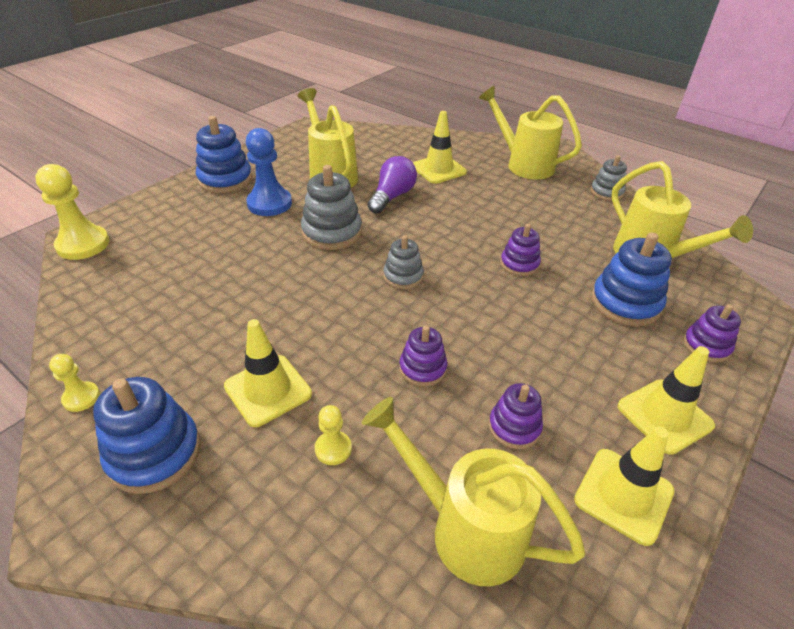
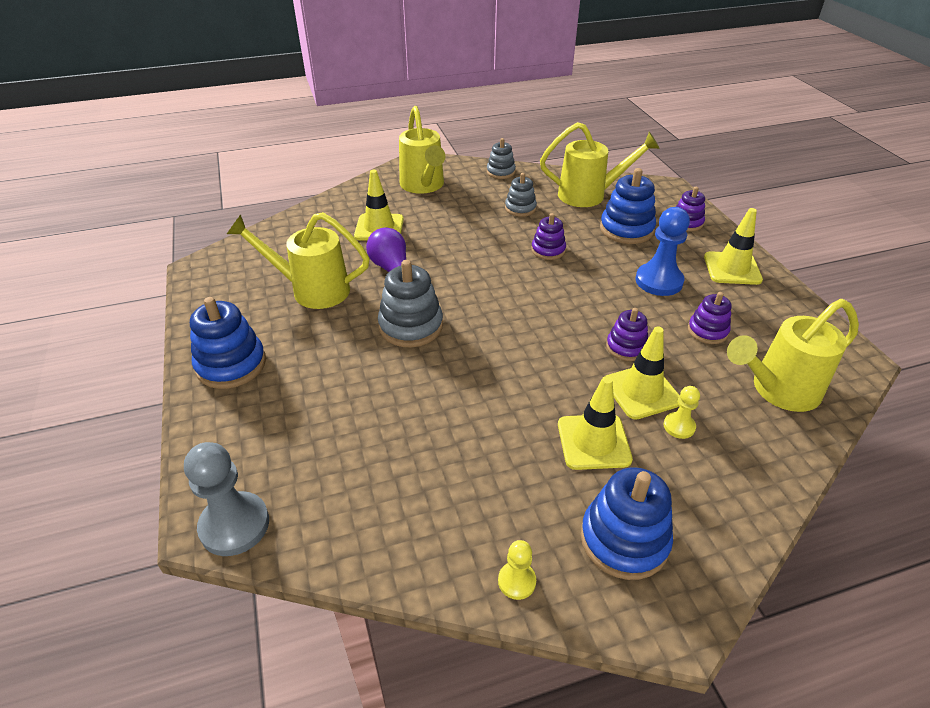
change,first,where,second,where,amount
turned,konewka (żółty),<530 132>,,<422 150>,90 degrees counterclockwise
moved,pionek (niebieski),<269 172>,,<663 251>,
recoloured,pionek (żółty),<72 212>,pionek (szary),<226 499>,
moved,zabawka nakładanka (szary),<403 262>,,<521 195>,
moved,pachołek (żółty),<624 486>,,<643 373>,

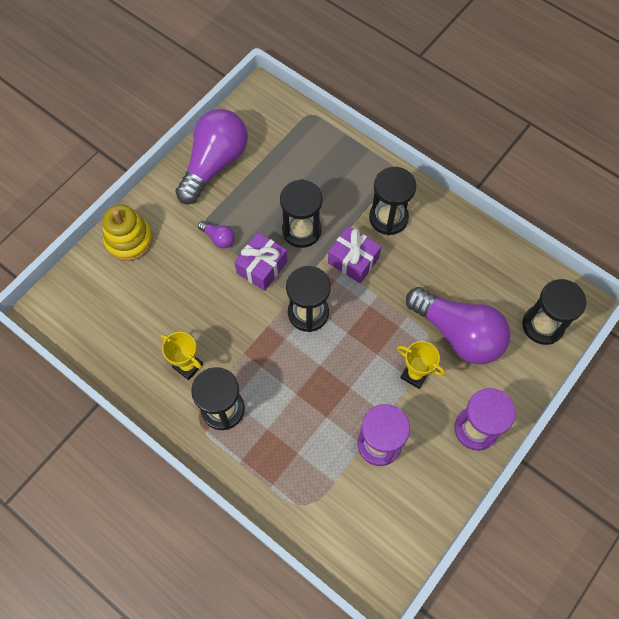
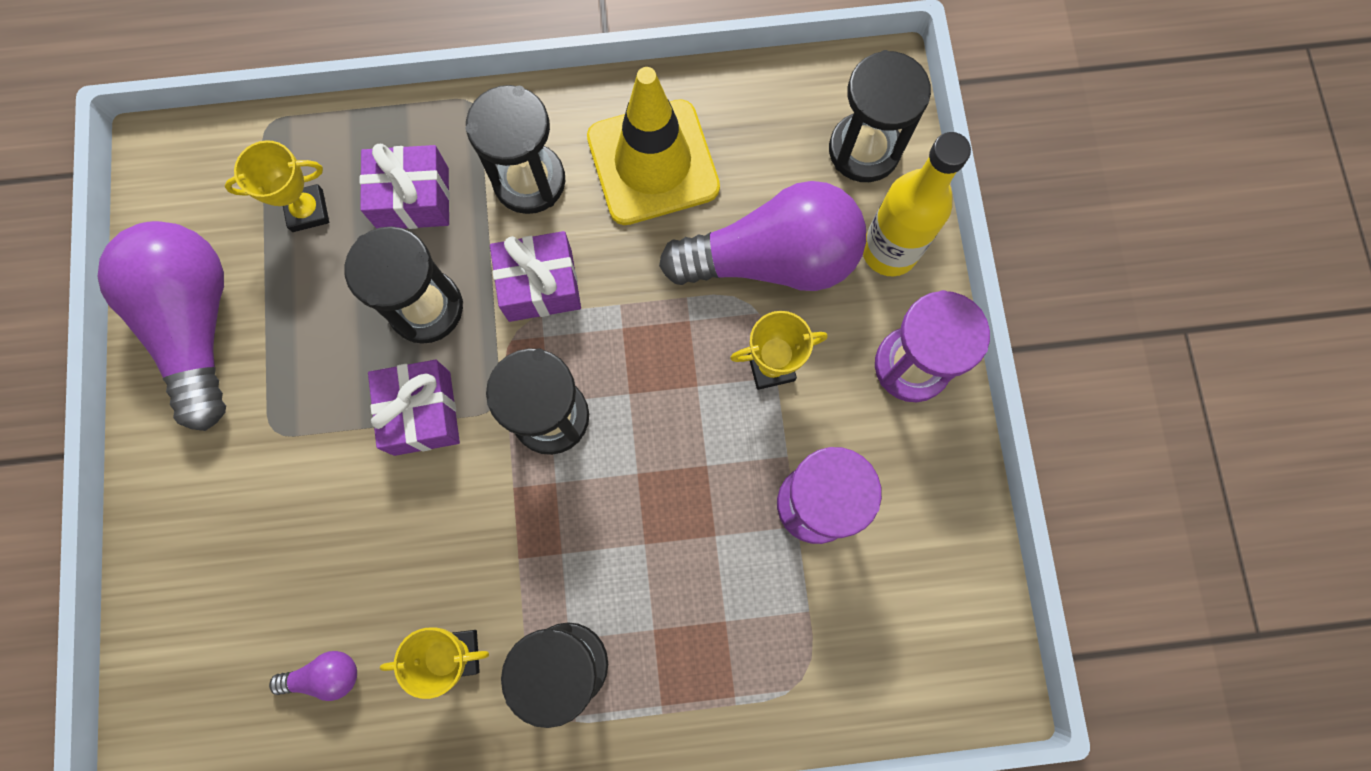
change,first,where,second,where,amount
removed,zabawka nakładanka (żółty),<128 233>,,,
moved,żarówka (fioletowy),<216 234>,,<313 676>,
added,,,pachołek (żółty),<653 146>,
added,,,butelka (żółty),<917 204>,
added,,,puchar (żółty),<276 186>,
added,,,prezent (fioletowy),<405 186>,

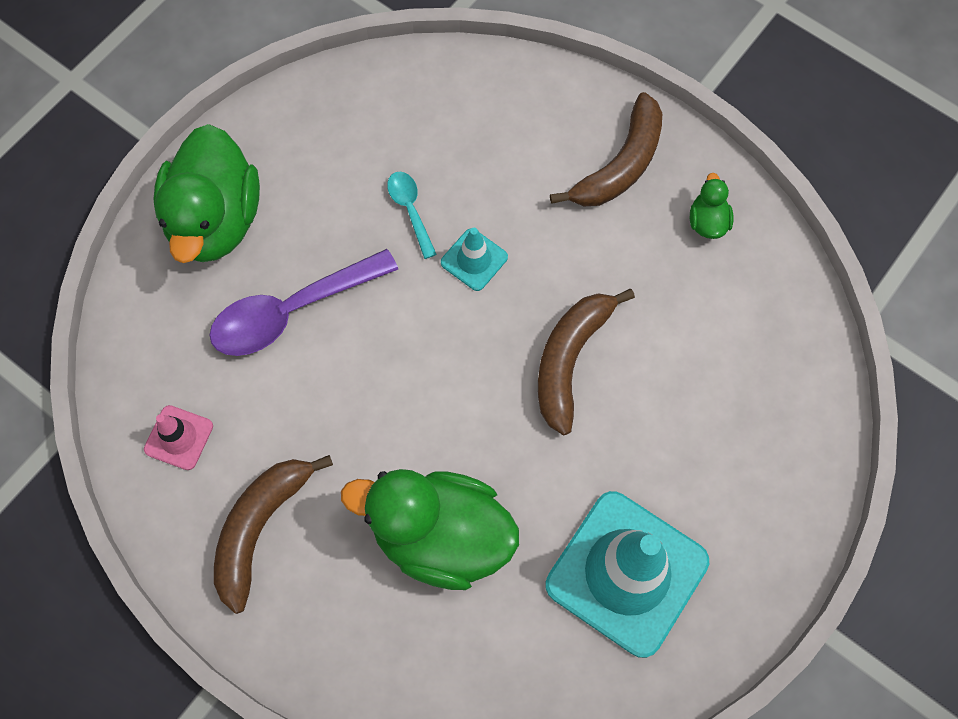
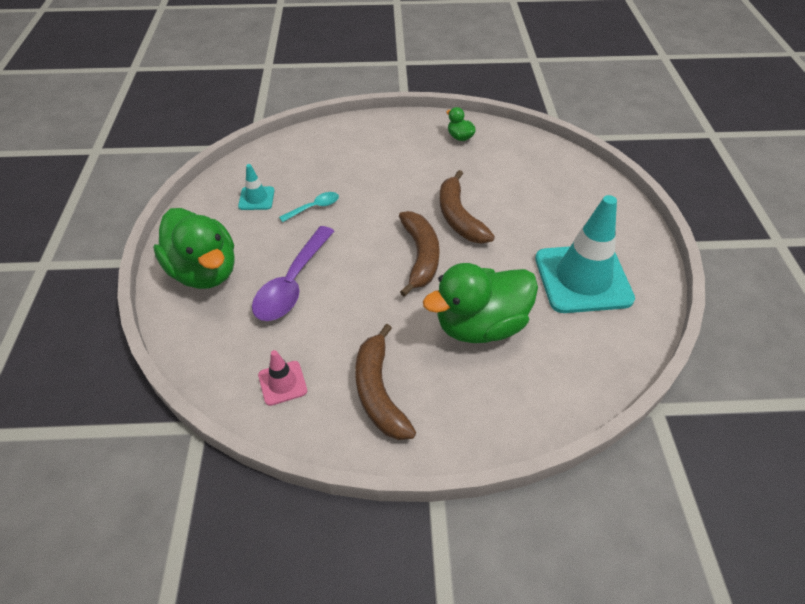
change,first,where,second,where,amount
moved,banan (brązowy),<606 149>,,<419 254>,
turned,łyżka (turkusowy),<412 215>,,<309 207>,120 degrees clockwise
moved,pachołek (turkusowy),<474 259>,,<256 187>,

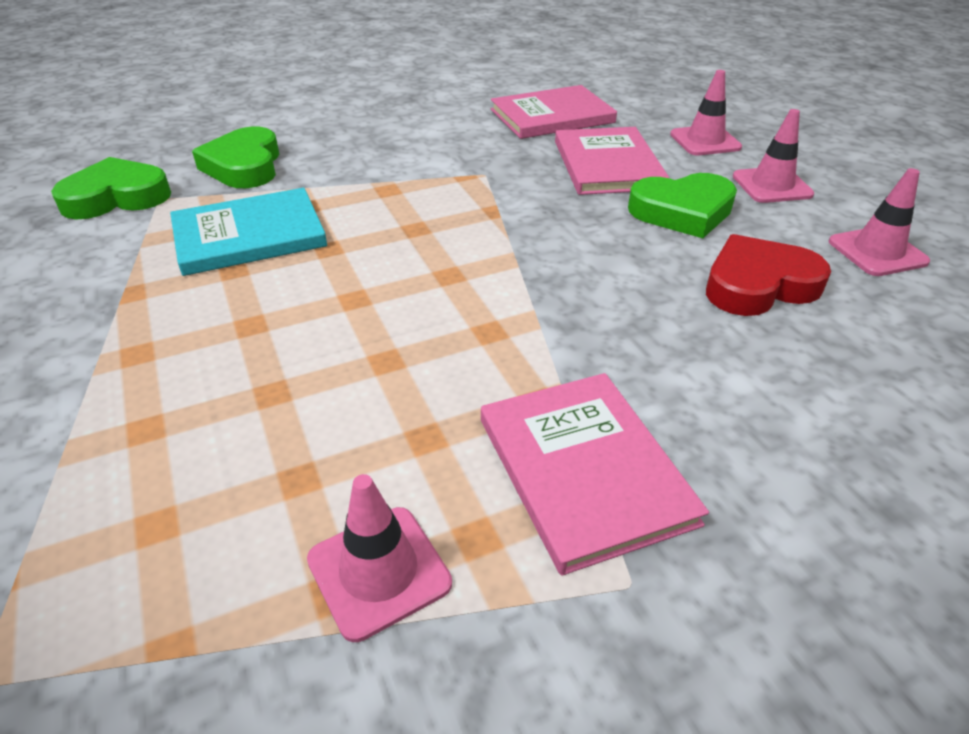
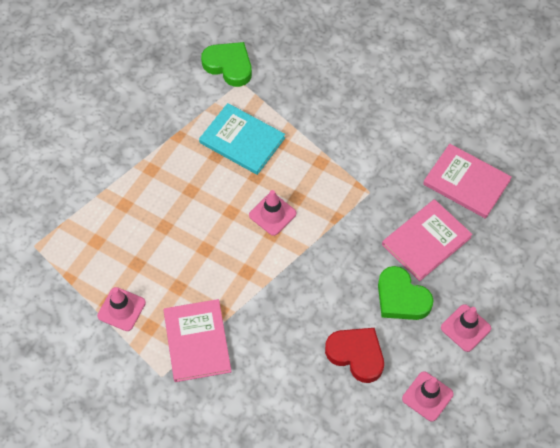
change,first,where,second,where,amount
moved,pachołek (różowy),<706 112>,,<272 213>,
removed,serce (zielony),<235 157>,,,
turned,książka (różowy),<595 474>,,<198 340>,45 degrees counterclockwise

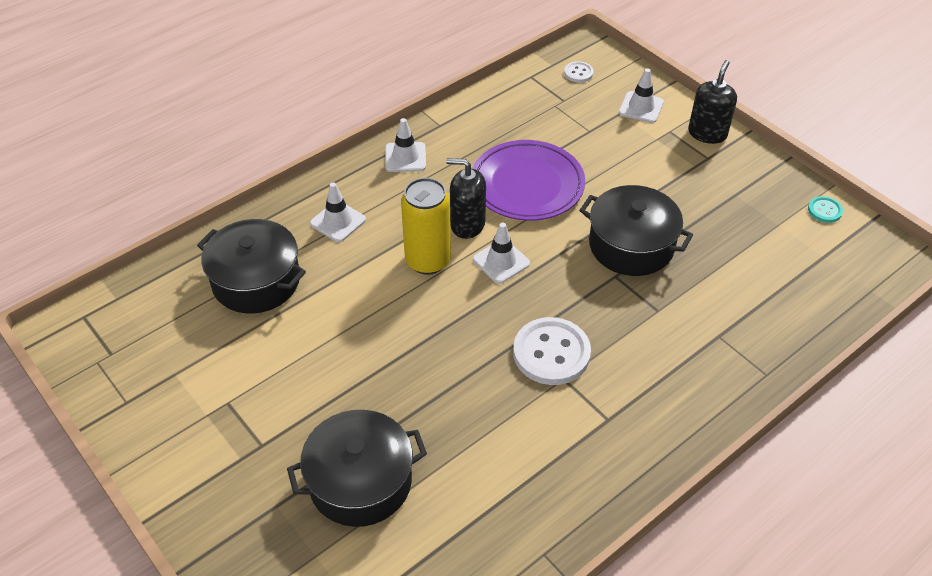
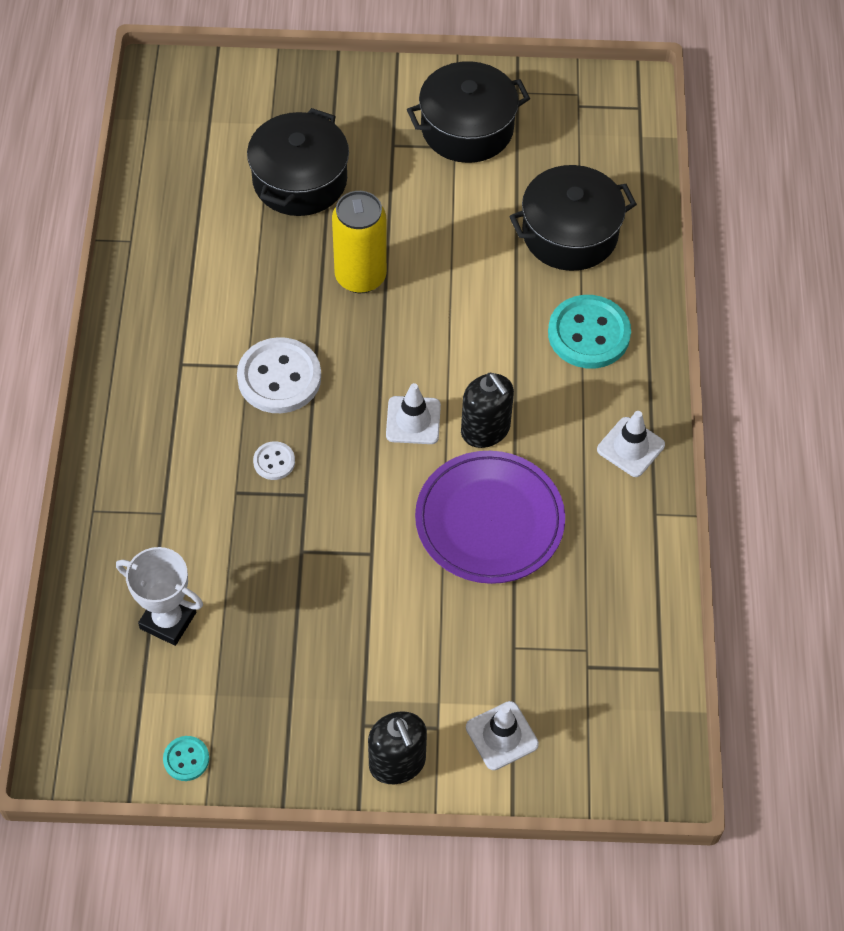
change,first,where,second,where,amount
moved,guzik (biały),<579 72>,,<274 460>,
turned,dozownik mydła (czarny),<466 198>,,<487 410>,90 degrees clockwise
moved,puszka (żółty),<426 226>,,<359 242>,
replaced,pachołek (biały),<338 212>,guzik (turkusowy),<589 332>,
moved,garnek (czarny),<636 230>,,<468 112>,
added,,,puchar (biały),<159 596>,

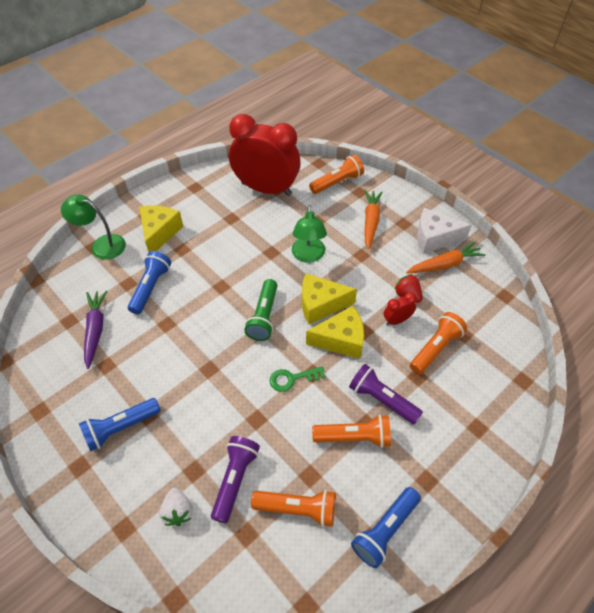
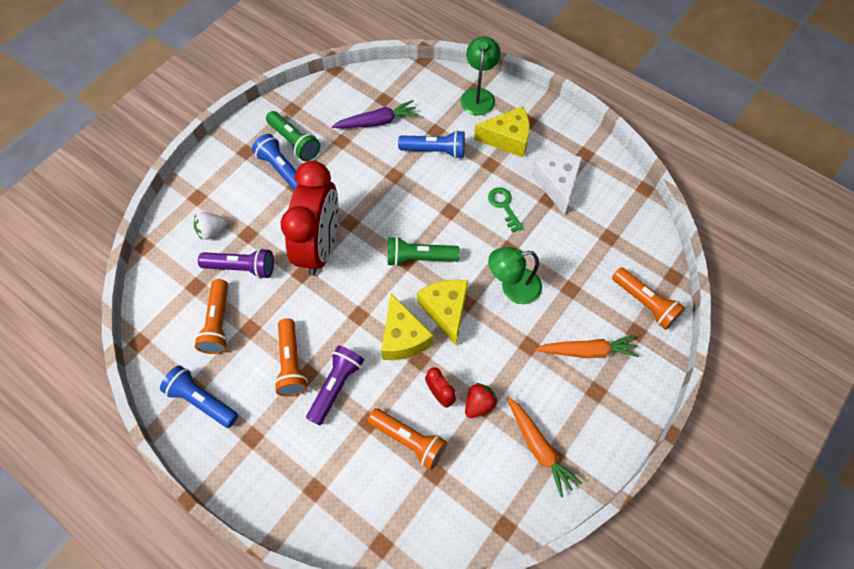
change,first,where,second,where,amount
moved,budzik (czerwony),<265 155>,,<310 218>,
moved,ser (biały),<444 231>,,<557 184>,
moved,klucz (zielony),<297 379>,,<505 210>,
added,,,latarka (zielony),<293 136>,

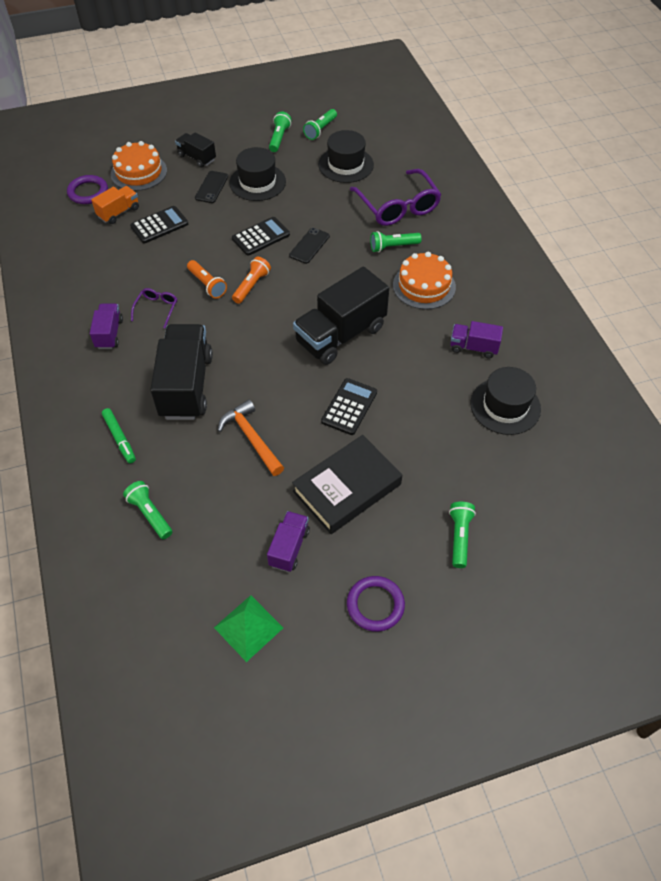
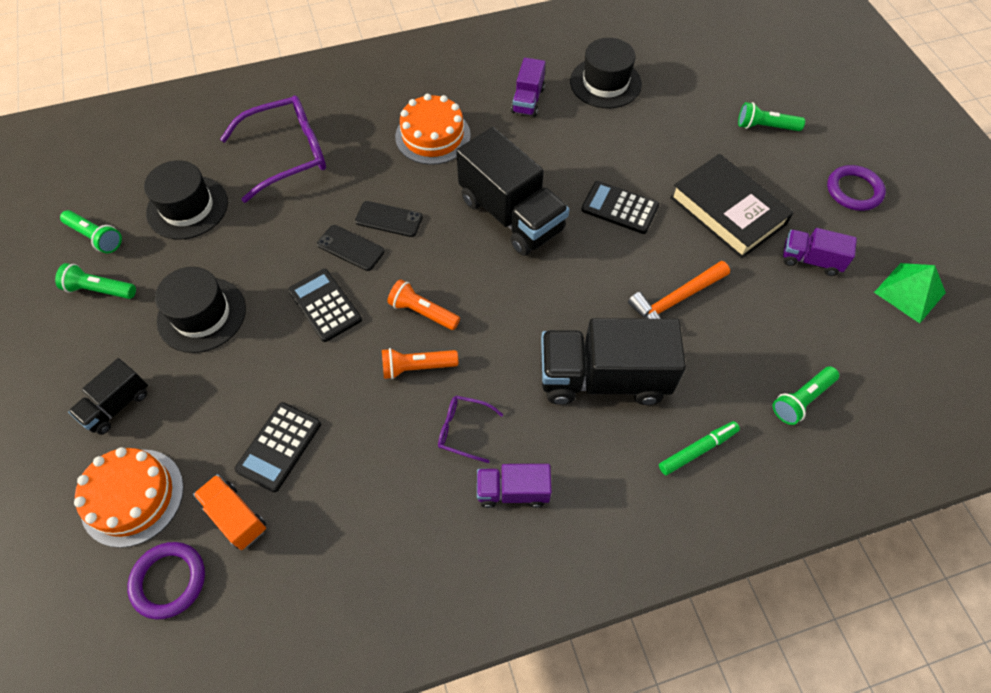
change,first,where,second,where,amount
moved,telefon (czarny),<211 187>,,<389 219>,
turned,kalkulator (czarny),<159 224>,,<277 447>,120 degrees counterclockwise
removed,latarka (zielony),<396 241>,,,
turned,latarka (pomarańczowy),<207 279>,,<420 363>,150 degrees counterclockwise

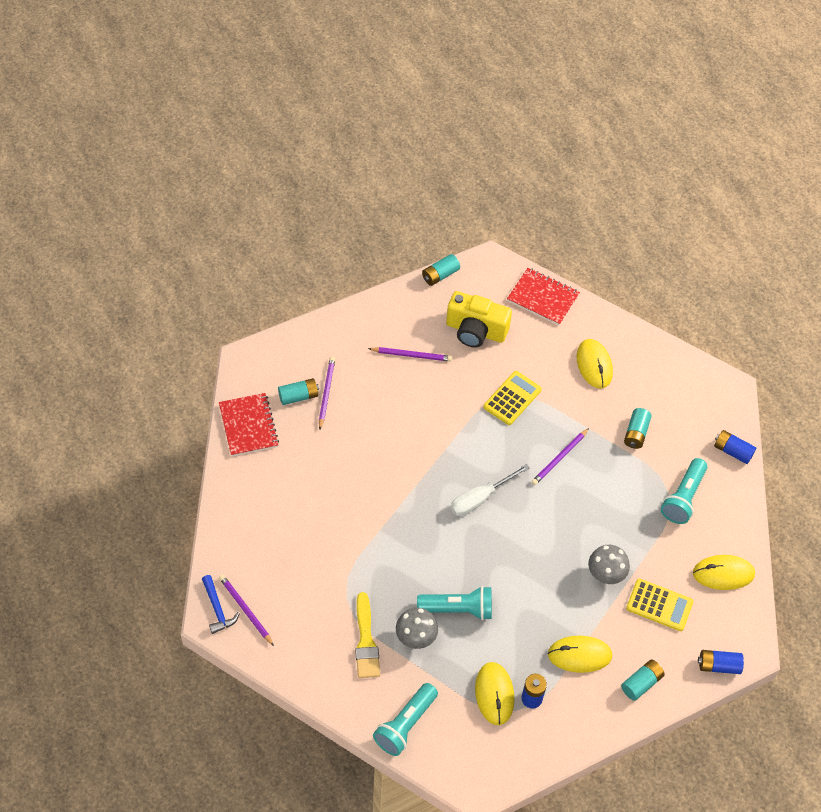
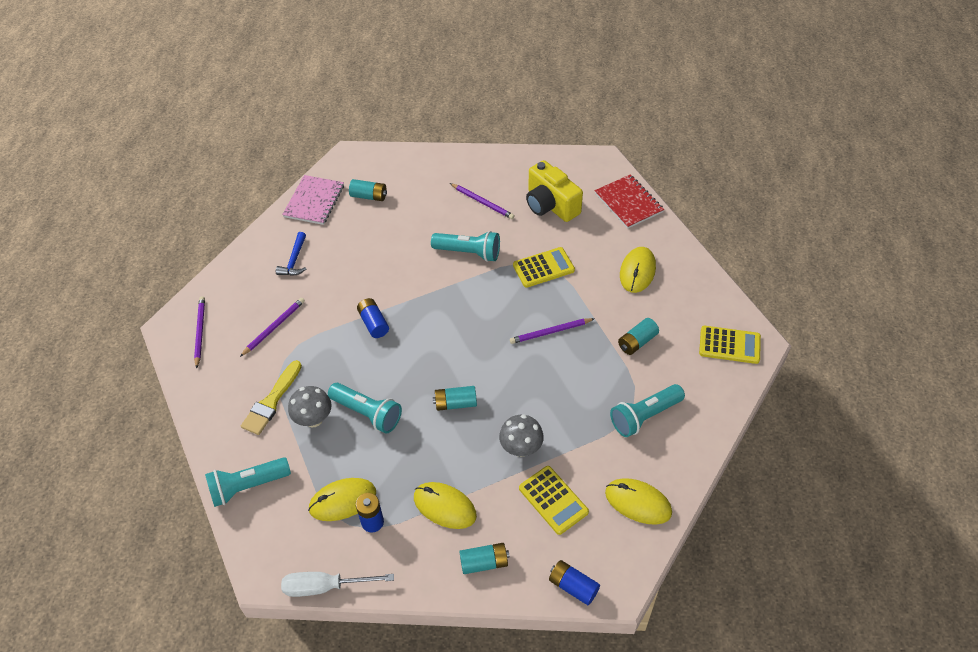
change,first,where,second,where,amount
moved,bateria (turkusowy),<441 270>,,<455 398>,
moved,ołówek (fioletowy),<327 393>,,<272 327>,
recoloured,zeszyt (czerwony),<249 424>,zeszyt (różowy),<313 200>,
moved,bateria (niebieski),<735 447>,,<373 318>,
moved,śrubokręt (biały),<490 490>,,<337 584>,
moved,młotek (niebieski),<221 604>,,<291 254>,
turned,myszka (żółty),<495 693>,,<342 499>,45 degrees clockwise
added,,,latarka (turkusowy),<465 246>,
added,,,kalkulator (żółty),<730 345>,

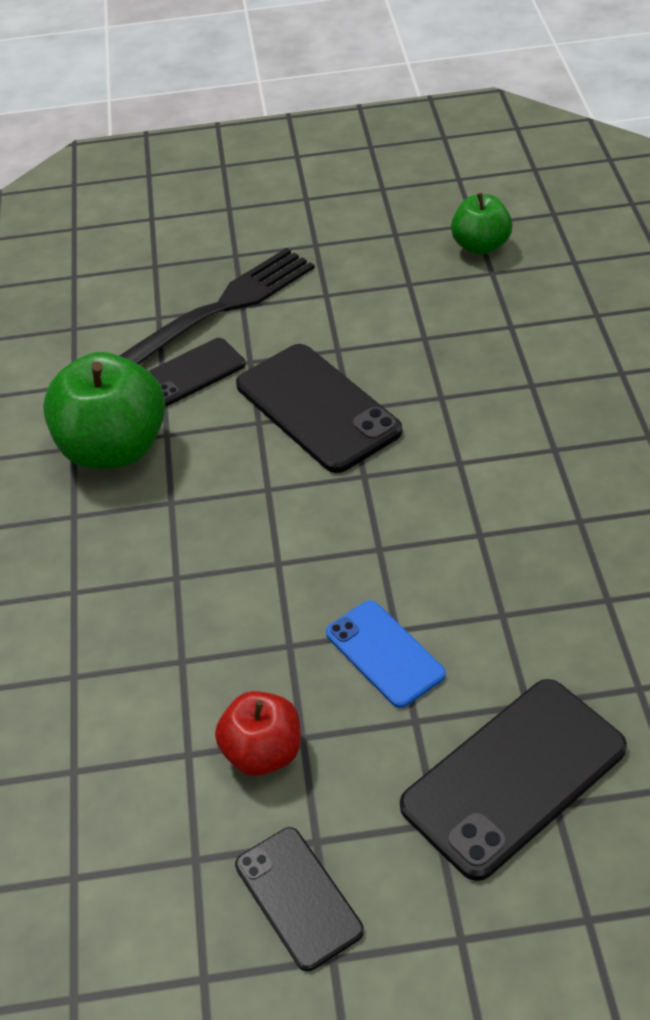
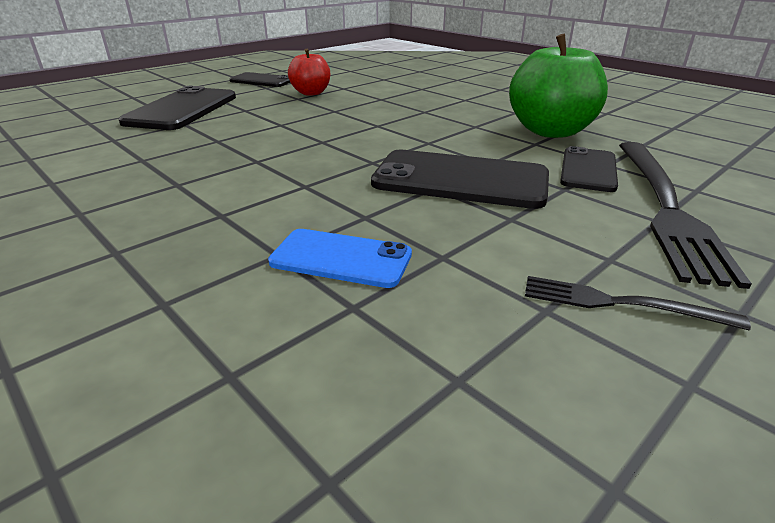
change,first,where,second,where,amount
removed,jabłko (zielony),<482 224>,,,
moved,telefon (niebieski),<386 654>,,<340 258>,
added,,,widelec (czarny),<638 303>,

